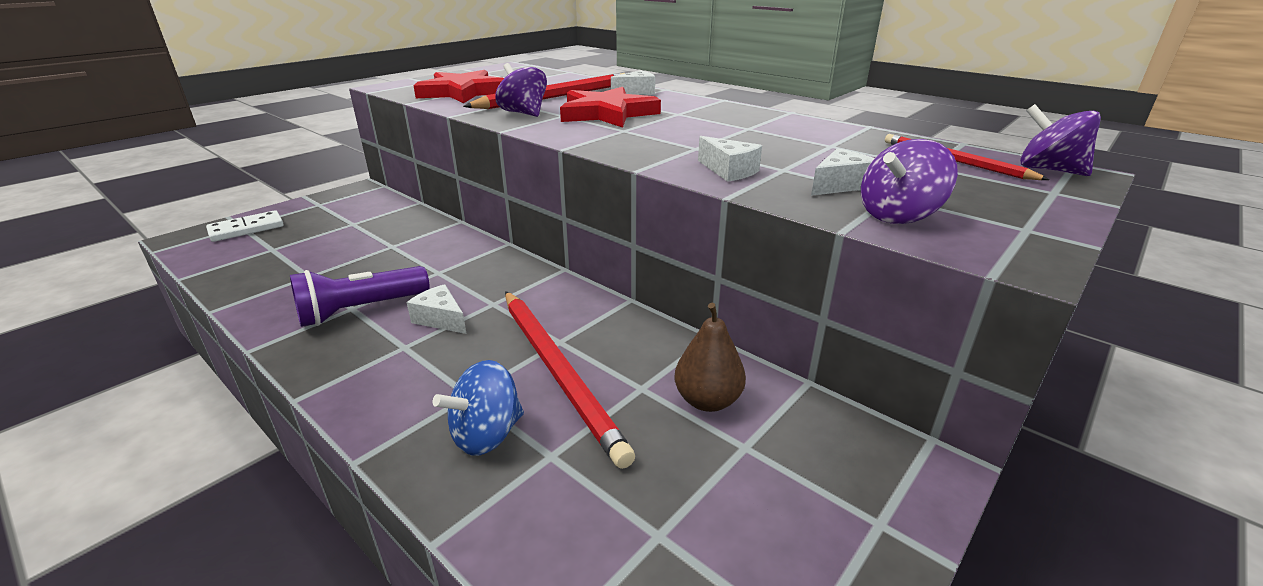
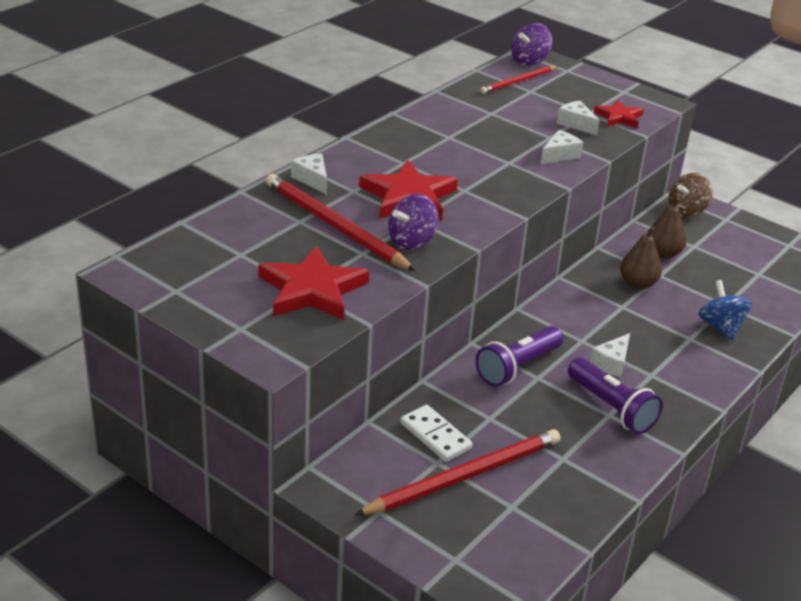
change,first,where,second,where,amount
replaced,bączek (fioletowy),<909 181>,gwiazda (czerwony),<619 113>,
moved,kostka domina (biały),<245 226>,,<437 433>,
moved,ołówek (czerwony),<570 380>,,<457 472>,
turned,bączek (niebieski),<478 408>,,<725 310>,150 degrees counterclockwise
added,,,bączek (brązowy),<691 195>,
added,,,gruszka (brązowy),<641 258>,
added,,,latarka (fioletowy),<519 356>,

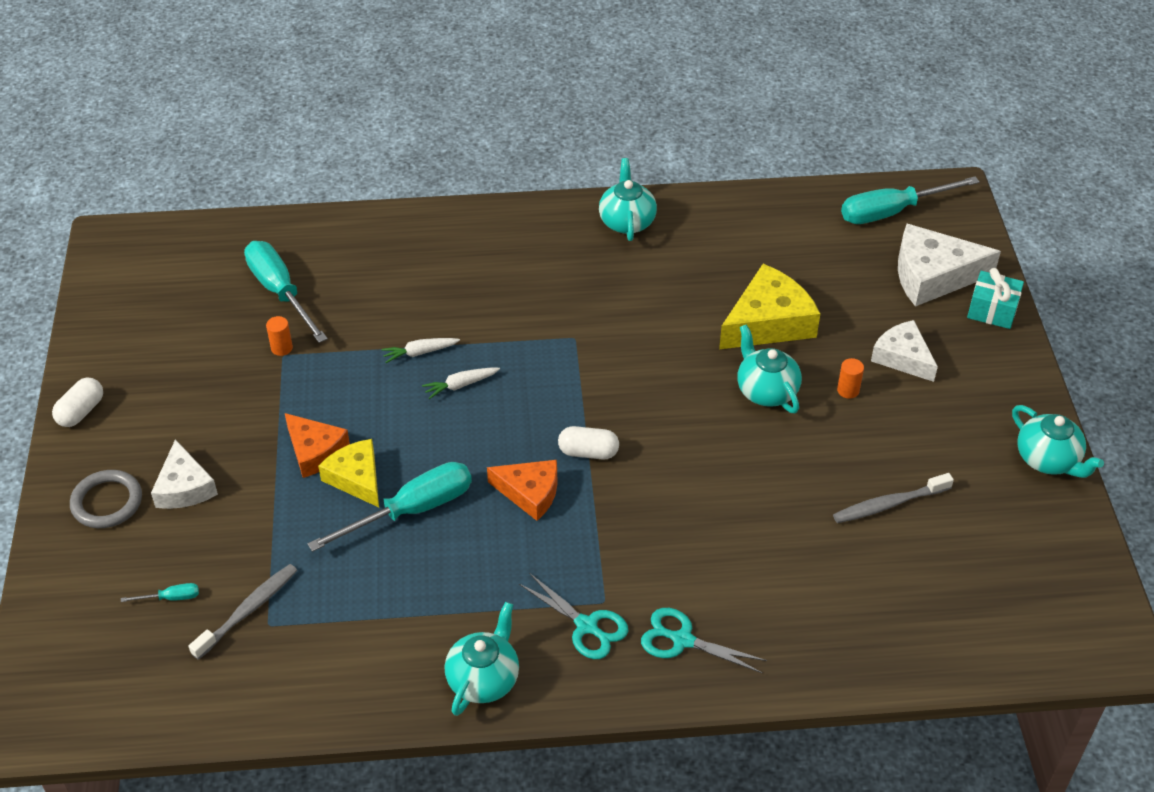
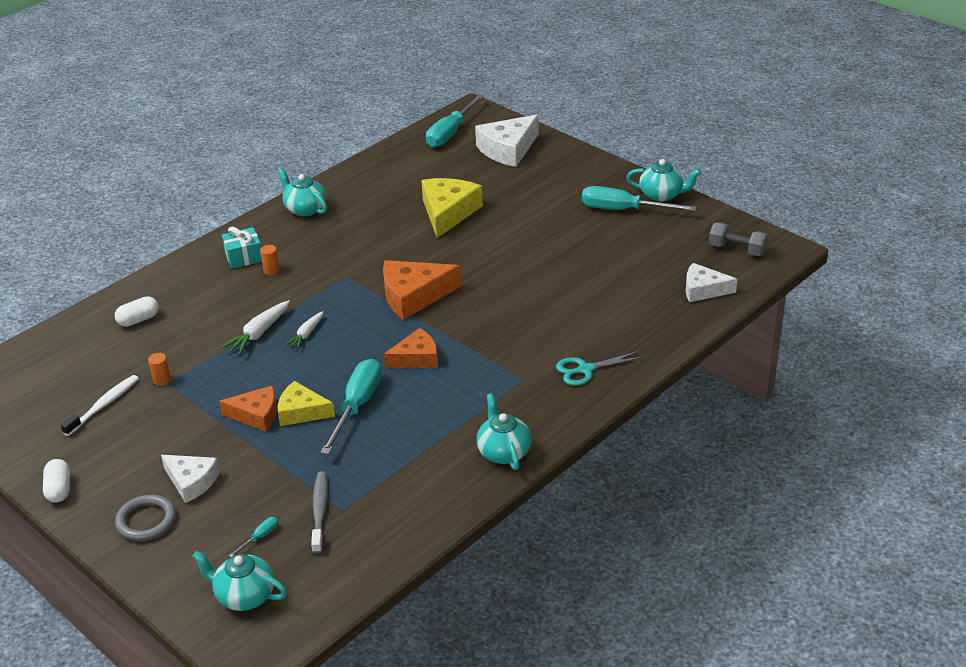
change,first,where,second,where,amount
moved,śrubokręt (turkusowy),<286 292>,,<639 198>,
moved,prezent (turkusowy),<995 298>,,<242 248>,
moved,ser (biały),<904 351>,,<711 282>,
moved,imbryk (turkusowy),<769 368>,,<239 581>,
resized,marchewka (biały),<420 350>,,<256 327>,x1.51
moved,walec (pomarańczowy),<850 378>,,<270 260>,
moved,kapsułka (biały),<588 442>,,<137 311>,
removed,szczoteczka do zębów (szary),<893 498>,,,
removed,nożyczki (turkusowy),<573 616>,,,
added,,,hantel (szary),<738 239>,
added,,,ser (pomarańczowy),<422 290>,
added,,,szczoteczka do zębów (biały),<100 405>,

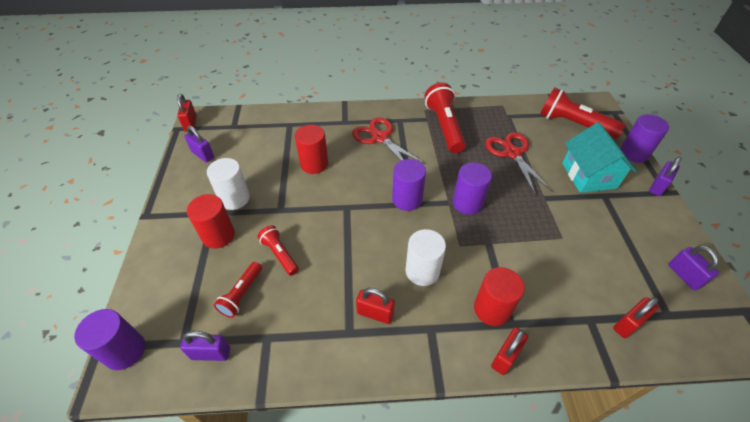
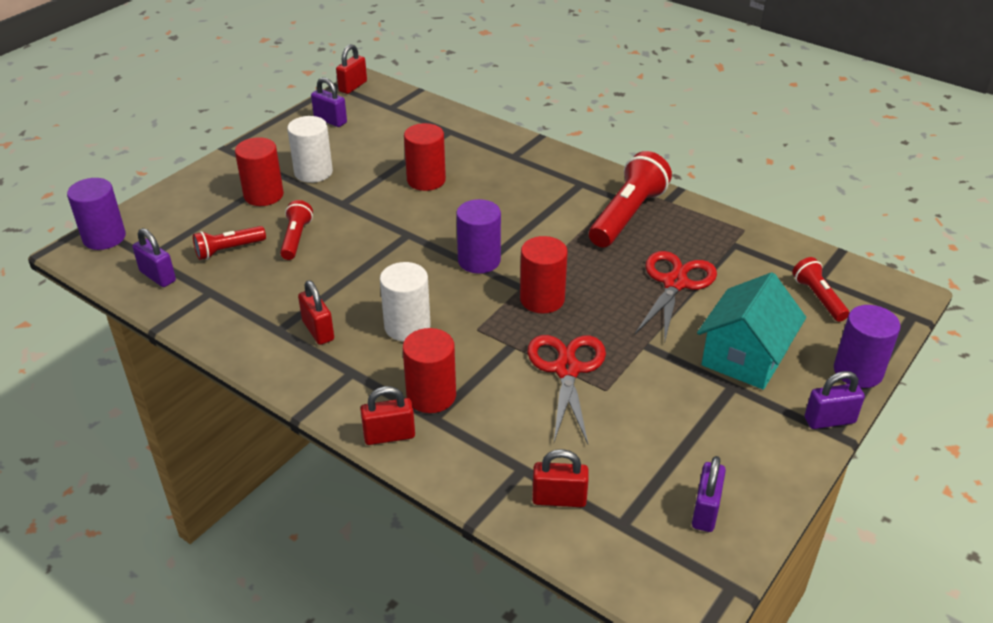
change,first,where,second,where,amount
resized,latarka (czerwony),<583 113>,,<820 289>,x0.56
moved,nożyczki (czerwony),<388 140>,,<566 389>,
turned,kłódka (fioletowy),<199 144>,,<329 102>,45 degrees counterclockwise
recoloured,walec (fioletowy),<472 188>,walec (czerwony),<544 275>,

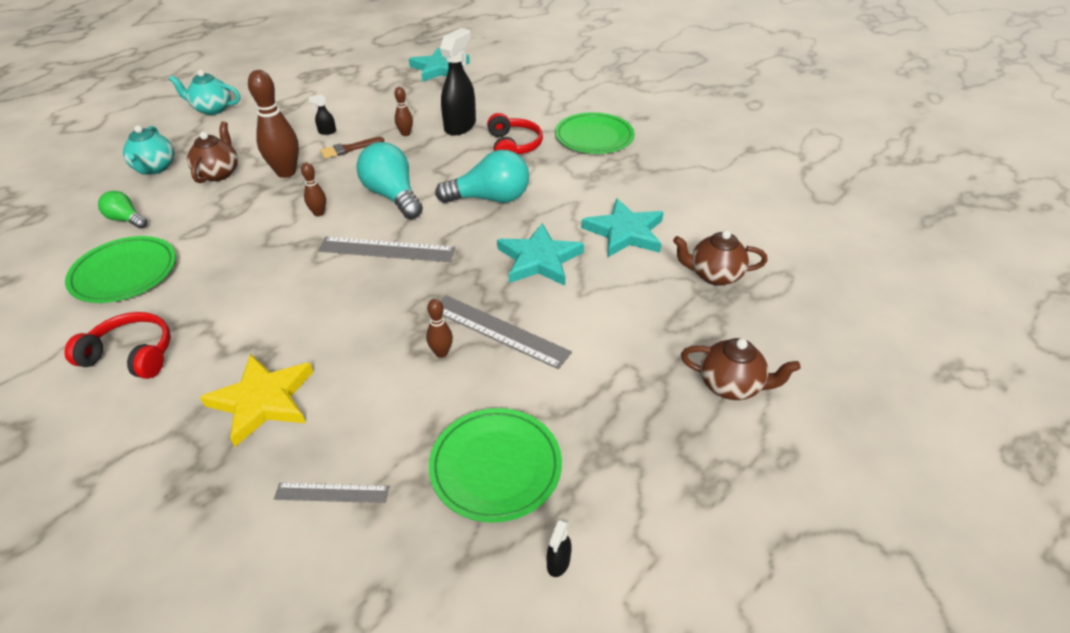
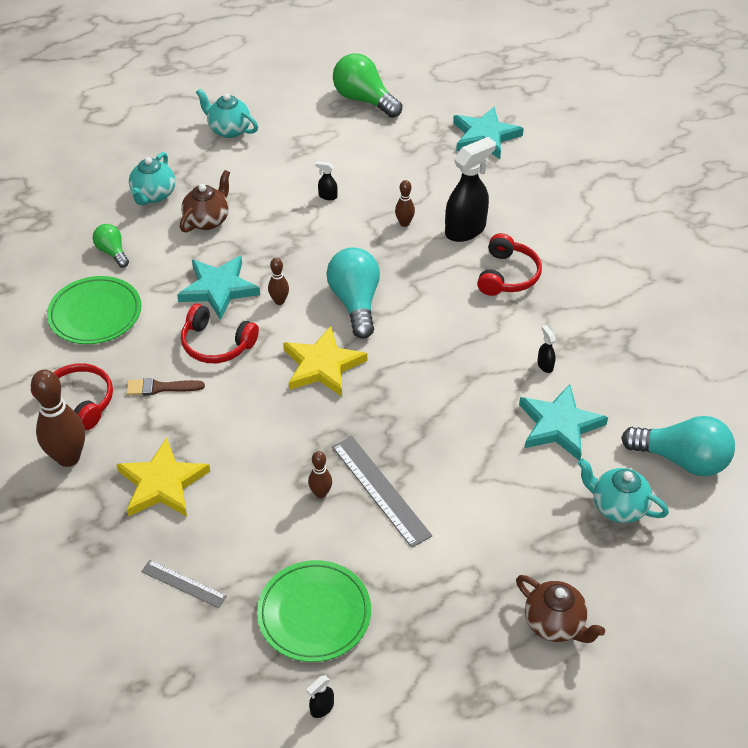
change,first,where,second,where,amount
moved,kręgiel (brązowy),<273 124>,,<58 418>,
removed,talerz (zielony),<595 133>,,,
moved,pędzel (brązowy),<352 148>,,<165 387>,
moved,żarówka (turkusowy),<482 176>,,<678 446>,
moved,gwiazda (turkusowy),<540 254>,,<218 288>,
recoloured,imbryk (brązowy),<720 258>,imbryk (turkusowy),<623 490>,
replaced,linijka (szary),<386 249>,gwiazda (żółty),<325 361>,
added,,,żarówka (zielony),<367 86>,
added,,,słuchawki (czerwony),<220 333>,
added,,,spryskiwacz (czarny),<546 349>,

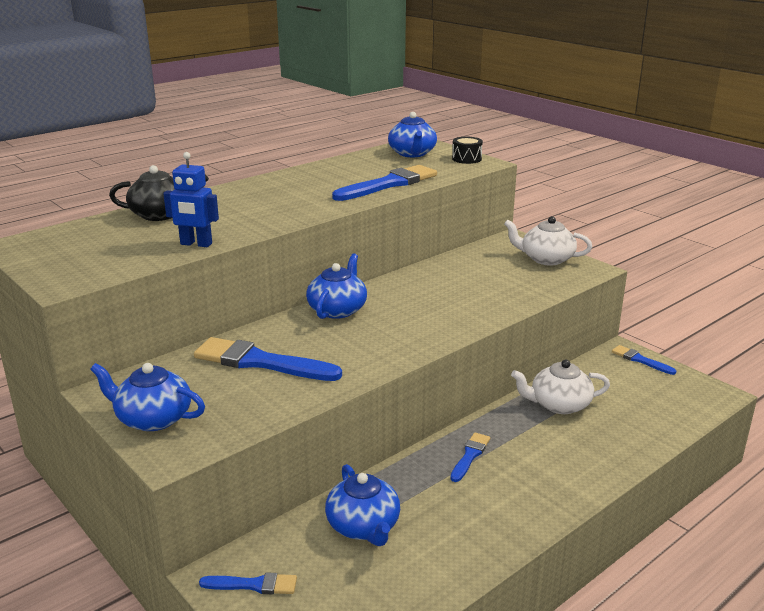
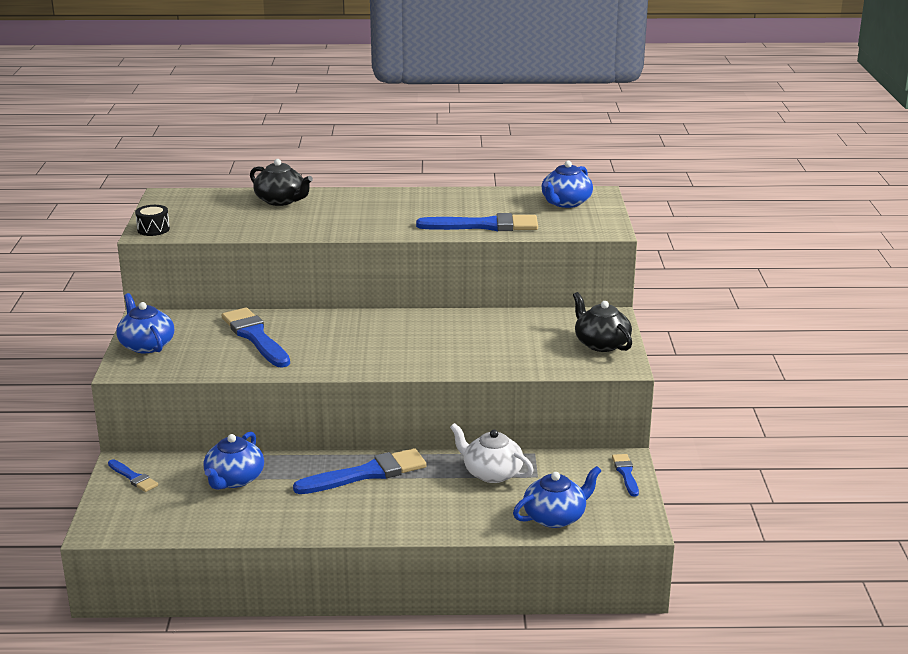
change,first,where,second,where,amount
moved,bęben (czarny),<467 150>,,<152 220>,
removed,robot (niebieski),<191 199>,,,
recoloured,imbryk (biały),<548 241>,imbryk (czarny),<602 322>,
moved,imbryk (niebieski),<336 286>,,<557 497>,
resized,pędzel (niebieski),<470 457>,,<360 471>,x1.91

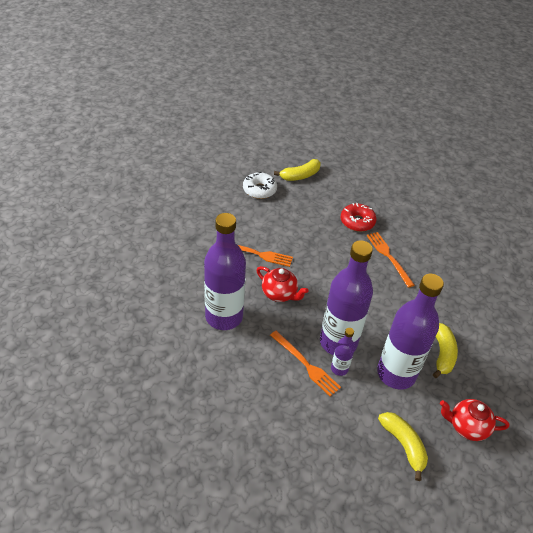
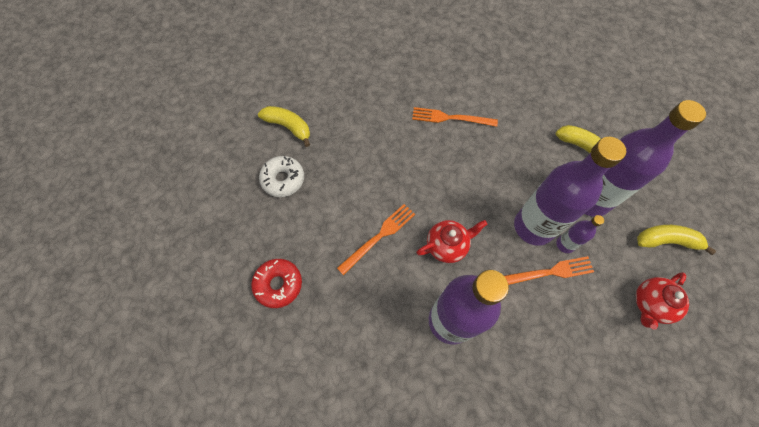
change,first,where,second,where,amount
turned,banan (żółty),<297 170>,,<284 126>,60 degrees counterclockwise
moved,donut (czerwony),<358 217>,,<276 283>,
moved,imbryk (czerwony),<474 420>,,<662 301>,

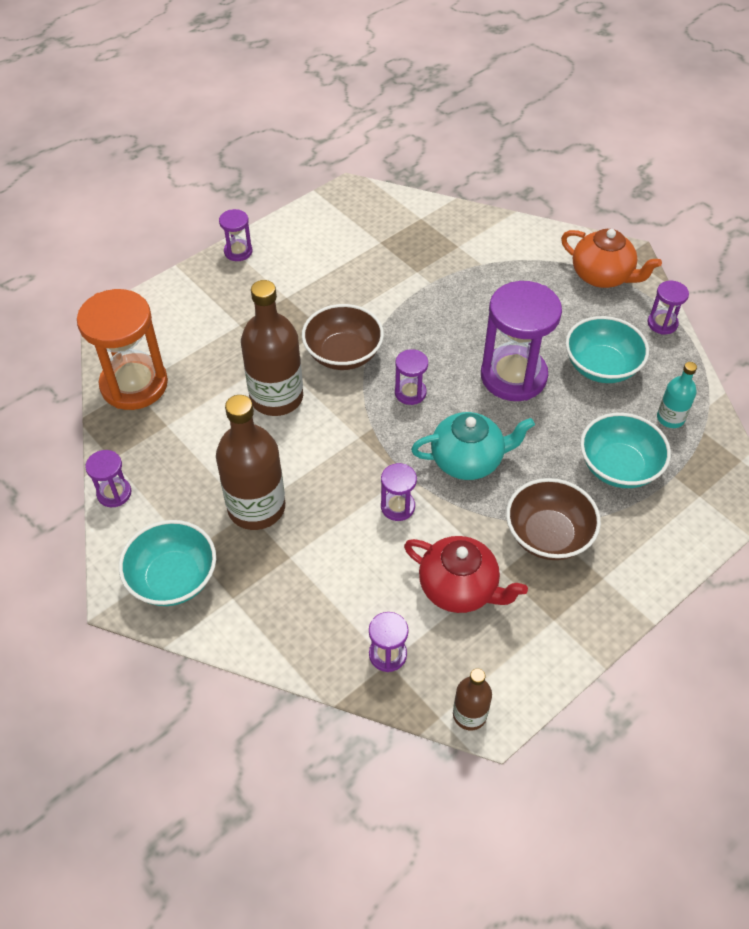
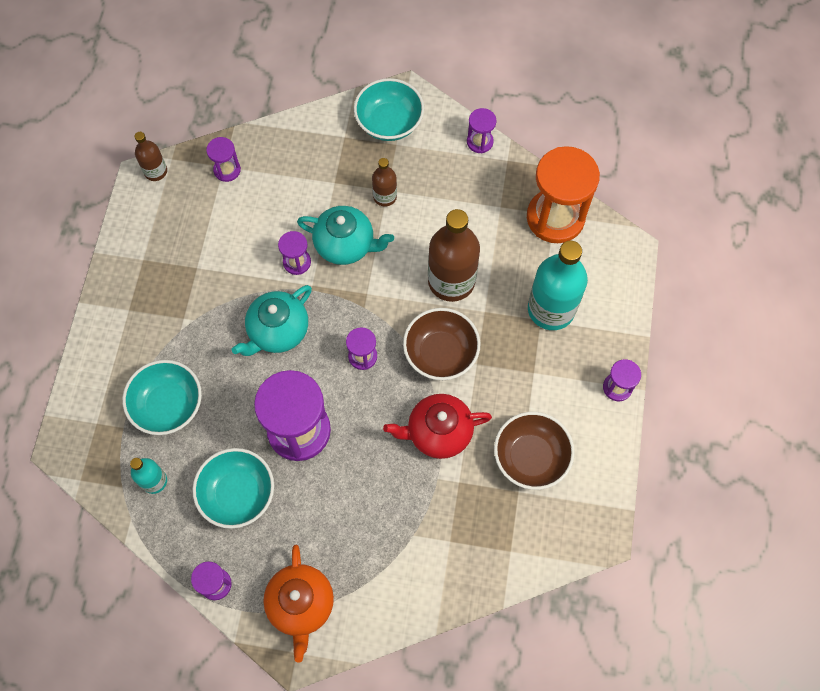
change,first,where,second,where,amount
turned,imbryk (pomarańczowy),<611 258>,,<298 604>,90 degrees counterclockwise
resized,butelka (brązowy),<250 462>,,<384 182>,x0.52
moved,miska (brązowy),<553 519>,,<534 451>,
moved,imbryk (czerwony),<466 574>,,<437 426>,
added,,,imbryk (turkusowy),<345 235>,
added,,,butelka (turkusowy),<558 285>,

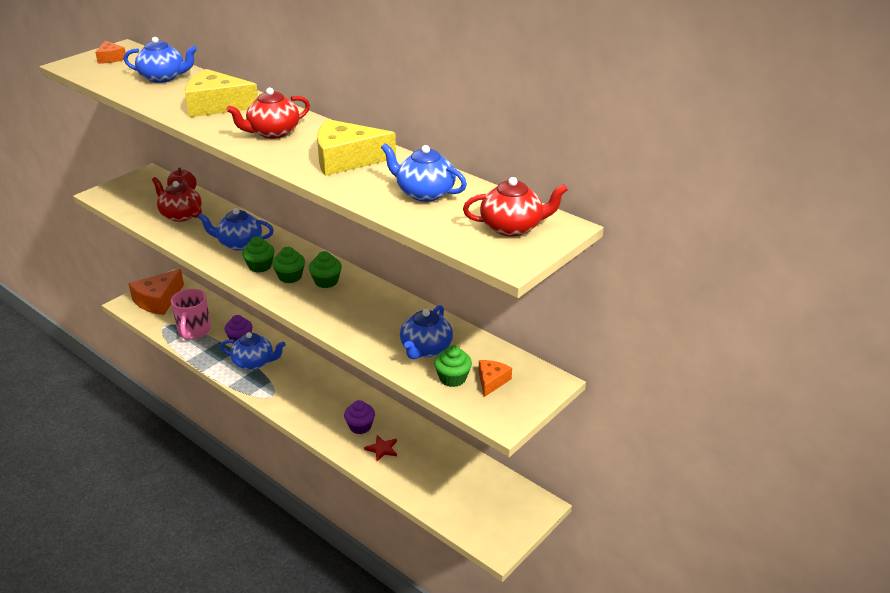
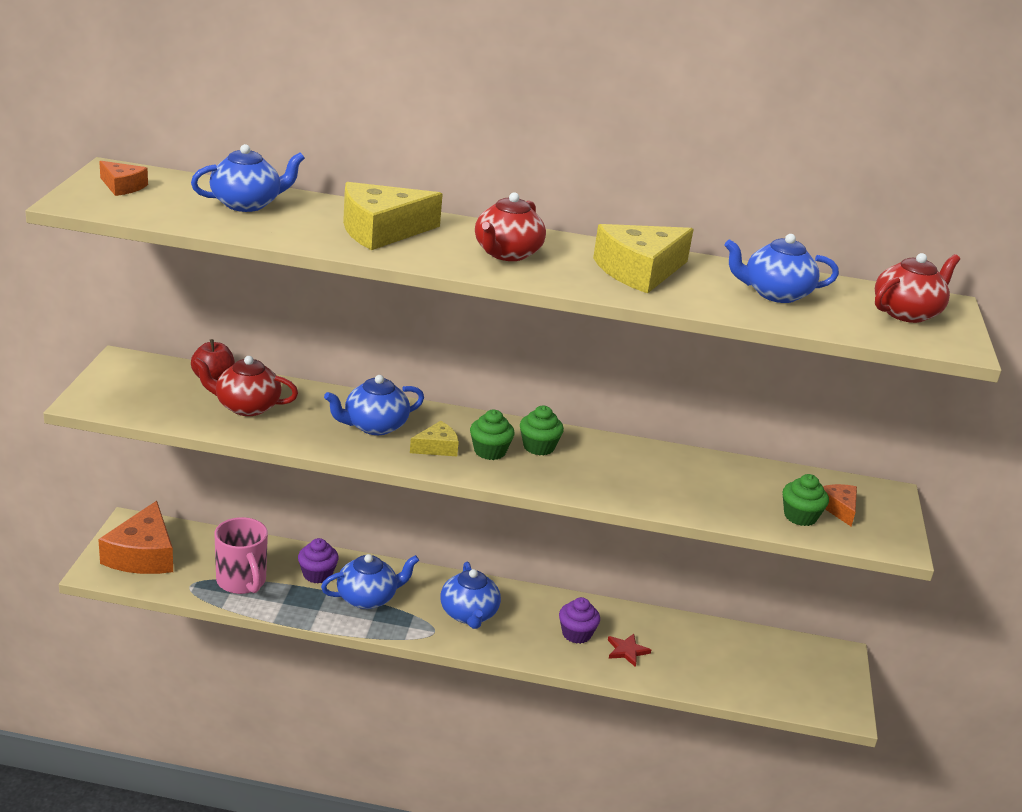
change,first,where,second,where,amount
replaced,muffinka (zielony),<258 254>,ser (żółty),<434 438>,
moved,imbryk (niebieski),<426 332>,,<471 595>,

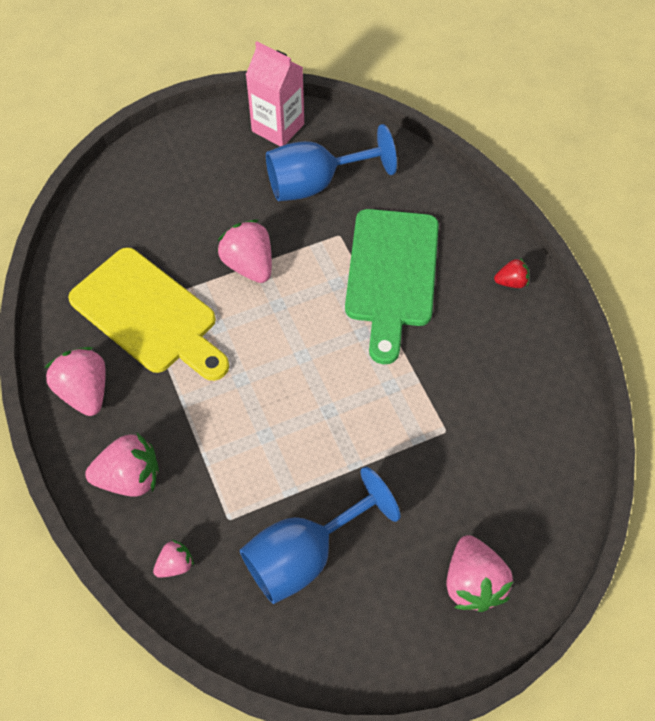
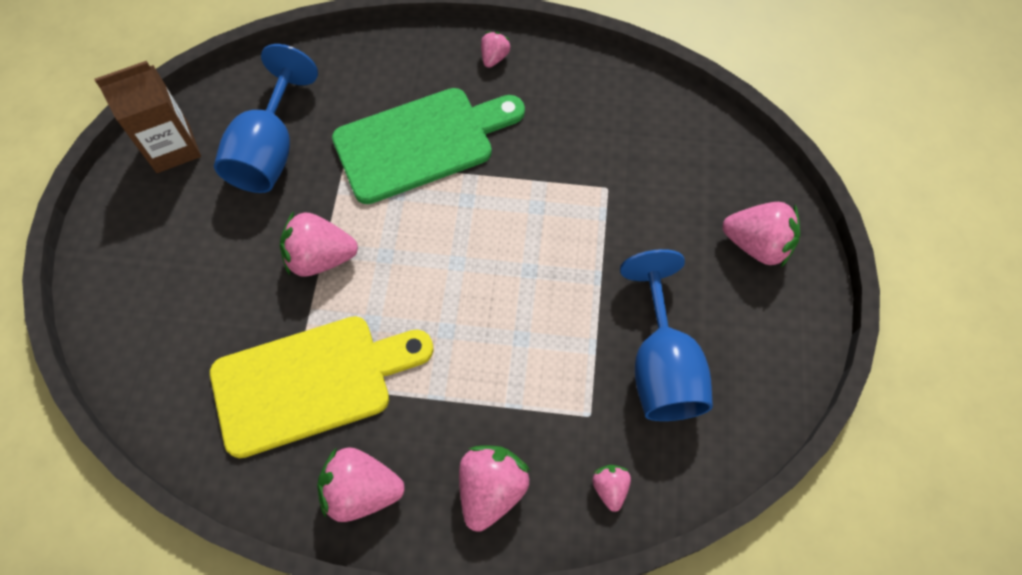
change,first,where,second,where,amount
recoloured,karton mleka (różowy),<275 94>,karton mleka (brązowy),<148 117>,
turned,deska do krojenia (zielony),<392 286>,,<428 146>,60 degrees counterclockwise
recoloured,truskawka (czerwony),<511 273>,truskawka (różowy),<496 50>,

